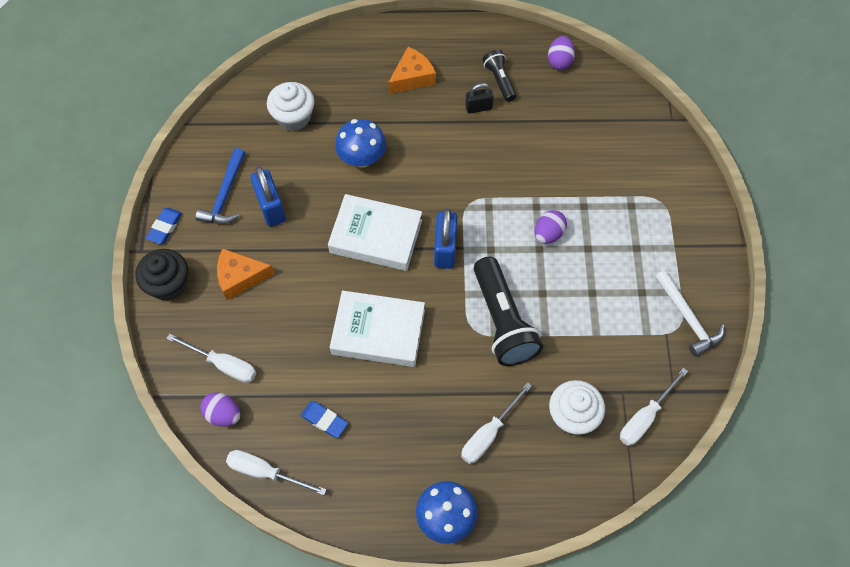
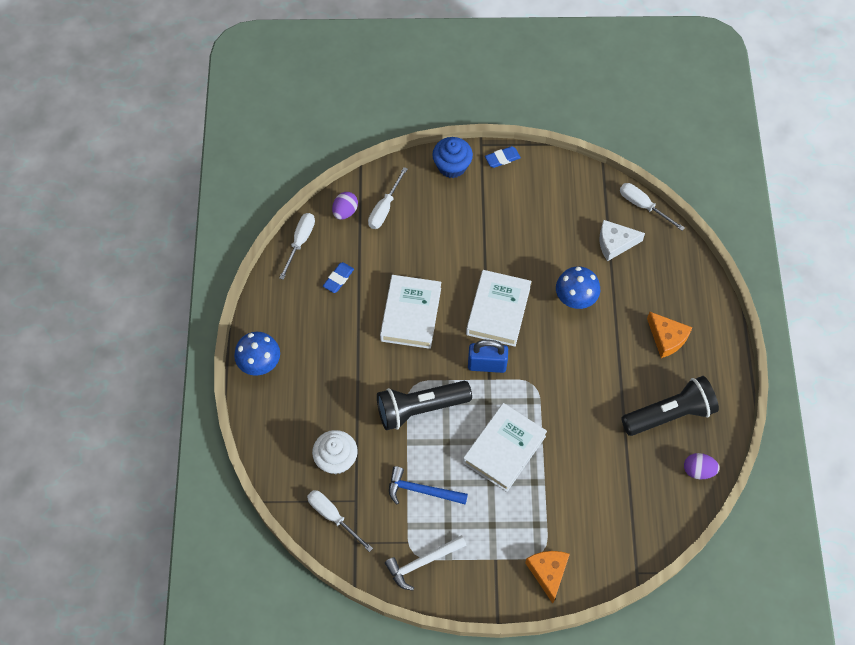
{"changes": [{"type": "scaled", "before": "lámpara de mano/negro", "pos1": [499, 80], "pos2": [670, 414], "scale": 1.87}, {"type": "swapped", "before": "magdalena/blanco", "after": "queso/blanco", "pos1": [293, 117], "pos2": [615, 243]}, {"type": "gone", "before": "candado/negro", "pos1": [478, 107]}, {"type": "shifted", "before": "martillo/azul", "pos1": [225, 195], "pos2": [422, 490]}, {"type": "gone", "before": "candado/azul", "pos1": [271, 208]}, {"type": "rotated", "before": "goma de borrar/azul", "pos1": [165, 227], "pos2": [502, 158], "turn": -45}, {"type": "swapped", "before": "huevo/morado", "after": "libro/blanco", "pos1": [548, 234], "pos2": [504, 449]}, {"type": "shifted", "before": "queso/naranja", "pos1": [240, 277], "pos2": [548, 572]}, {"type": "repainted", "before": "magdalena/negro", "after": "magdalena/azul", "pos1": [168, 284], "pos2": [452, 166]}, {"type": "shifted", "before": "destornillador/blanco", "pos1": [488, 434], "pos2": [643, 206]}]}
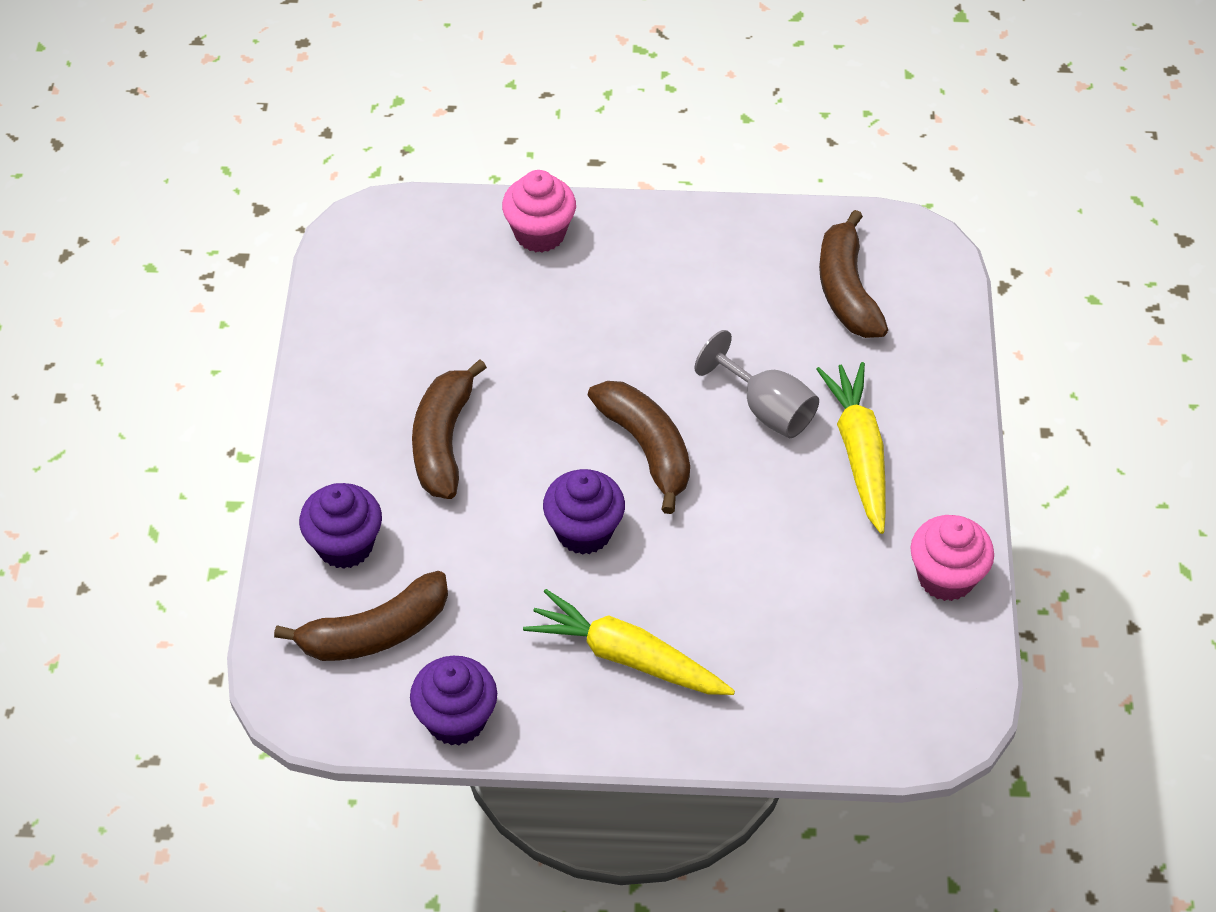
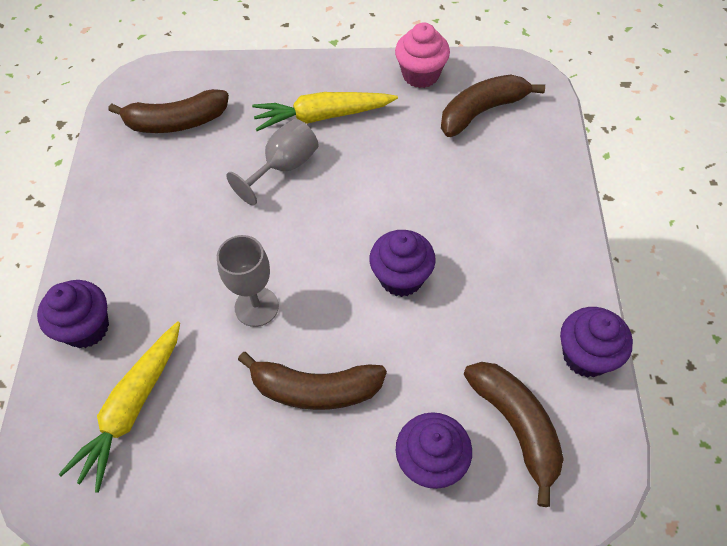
{"changes": [{"type": "repainted", "before": "magdalena/rosa", "after": "magdalena/morado", "pos1": [540, 233], "pos2": [86, 328]}, {"type": "shifted", "before": "plátano/marrón", "pos1": [647, 448], "pos2": [482, 111]}, {"type": "shifted", "before": "zanahoria/amarillo", "pos1": [627, 657], "pos2": [132, 408]}, {"type": "new", "after": "copa/gris", "pos2": [256, 307]}]}
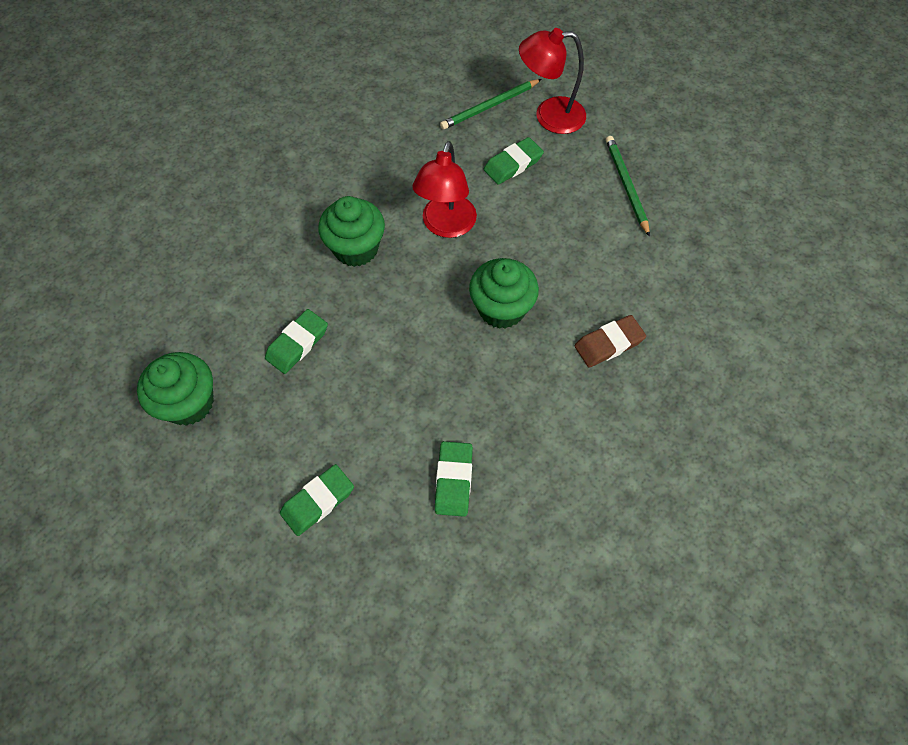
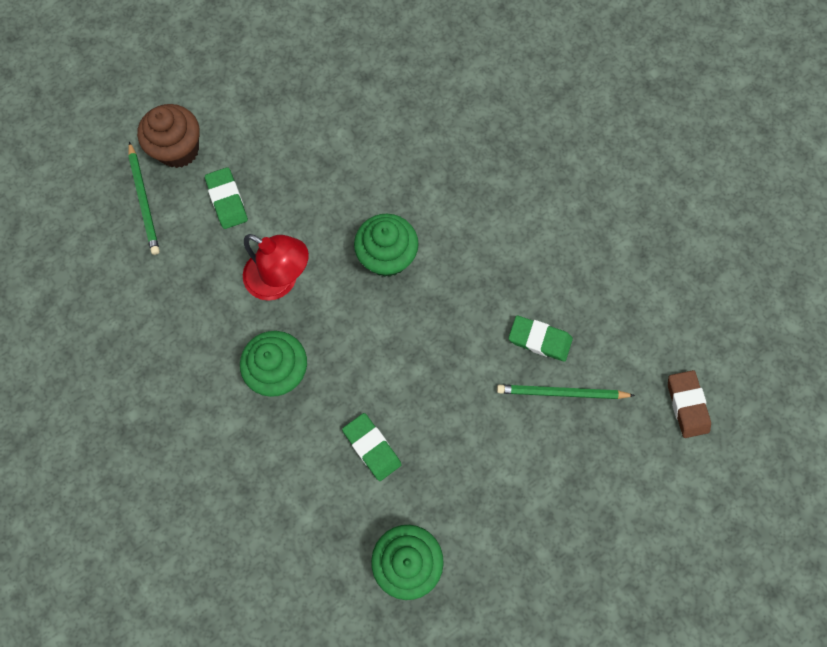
{"changes": [{"type": "swapped", "before": "lámpara/rojo", "after": "magdalena/marrón", "pos1": [549, 116], "pos2": [178, 149]}, {"type": "shifted", "before": "lápiz/verde", "pos1": [626, 186], "pos2": [562, 393]}, {"type": "shifted", "before": "goma de borrar/marrón", "pos1": [608, 344], "pos2": [686, 405]}, {"type": "gone", "before": "goma de borrar/verde", "pos1": [318, 501]}]}
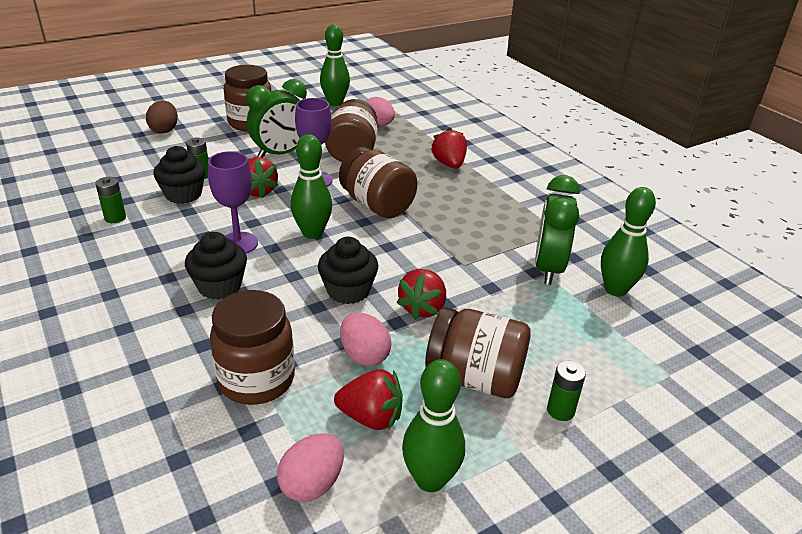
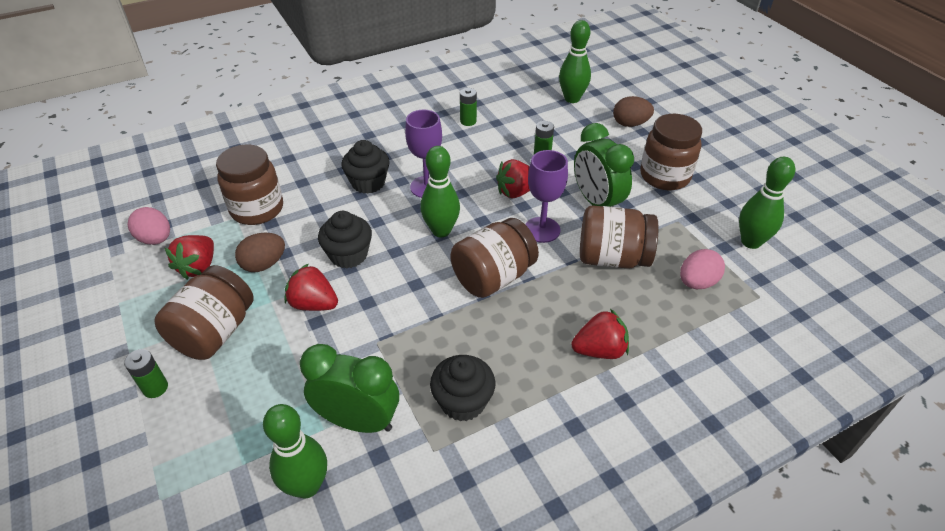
{"changes": [{"type": "shifted", "before": "magdalena/negro", "pos1": [183, 194], "pos2": [463, 402]}, {"type": "repainted", "before": "huevo/rosa", "after": "huevo/marrón", "pos1": [364, 355], "pos2": [264, 264]}, {"type": "shifted", "before": "bolo/verde", "pos1": [430, 479], "pos2": [572, 99]}]}
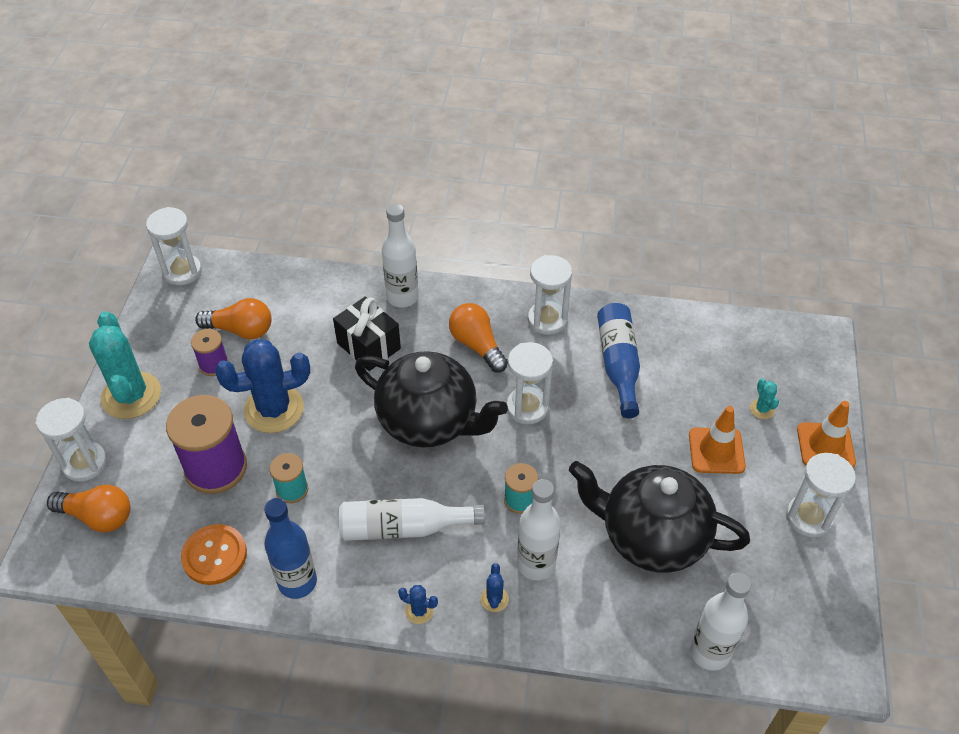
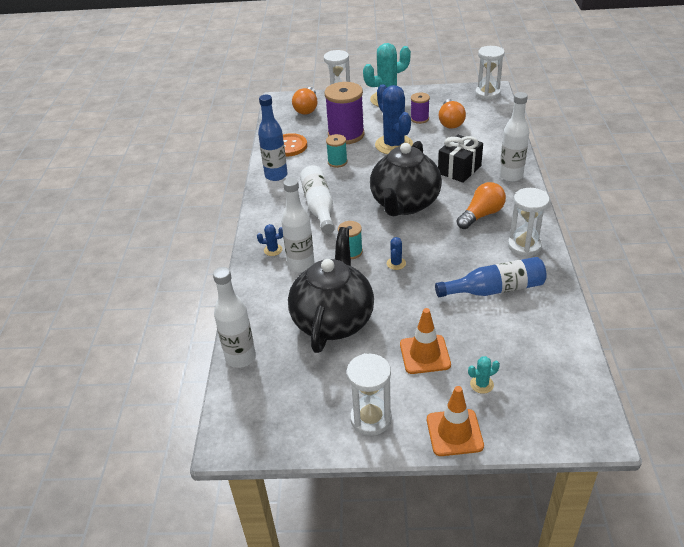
{"changes": [{"type": "gone", "before": "reloj de arena/blanco", "pos1": [527, 407]}, {"type": "shifted", "before": "cactus/azul", "pos1": [419, 611], "pos2": [396, 263]}]}
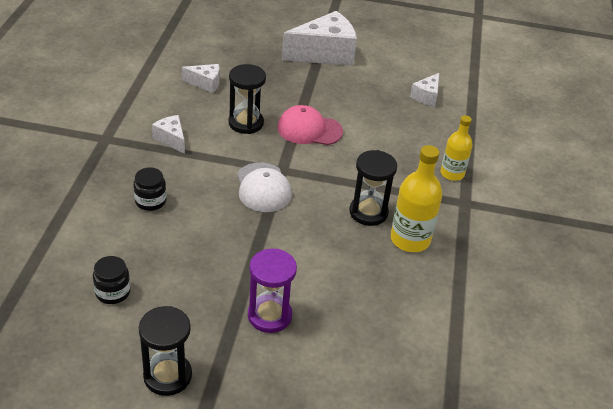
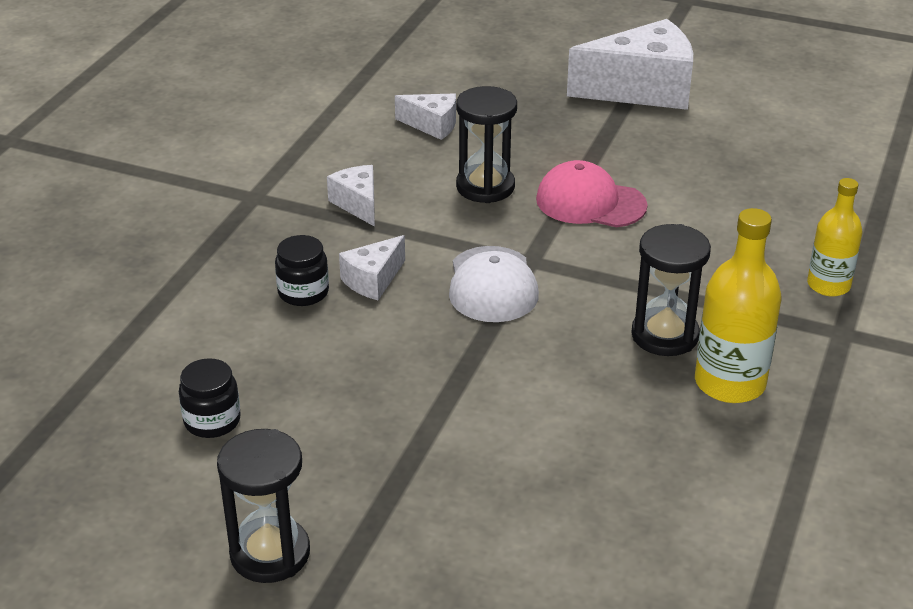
{"changes": [{"type": "shifted", "before": "queso/blanco", "pos1": [426, 96], "pos2": [373, 280]}, {"type": "gone", "before": "reloj de arena/morado", "pos1": [269, 316]}]}
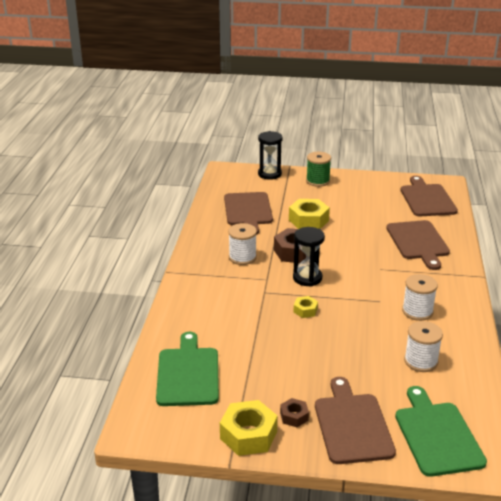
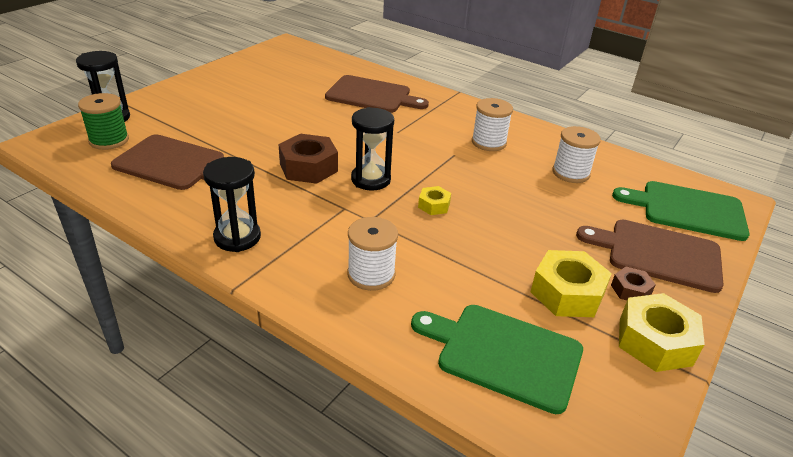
{"changes": [{"type": "shifted", "before": "carrete/verde", "pos1": [317, 181], "pos2": [109, 140]}, {"type": "gone", "before": "tabla de cortar/marrón", "pos1": [427, 199]}, {"type": "shifted", "before": "tuerca/amarillo", "pos1": [308, 220], "pos2": [567, 293]}, {"type": "shifted", "before": "carrete/blanco", "pos1": [242, 257], "pos2": [371, 274]}, {"type": "new", "after": "reloj de arena/negro", "pos2": [237, 237]}]}
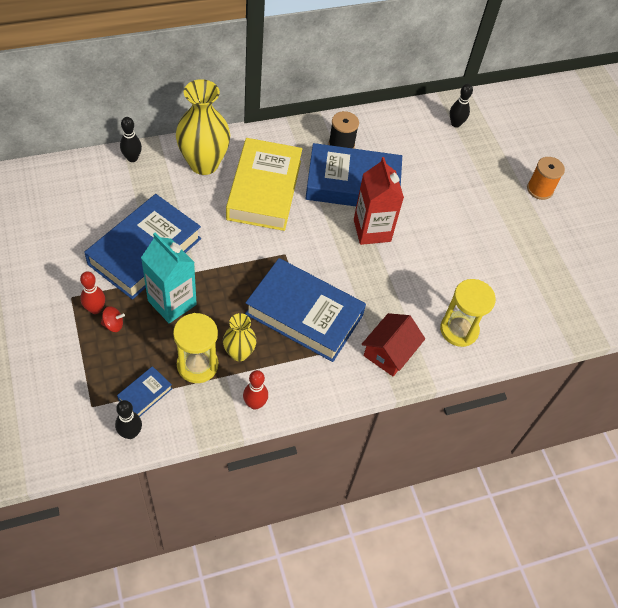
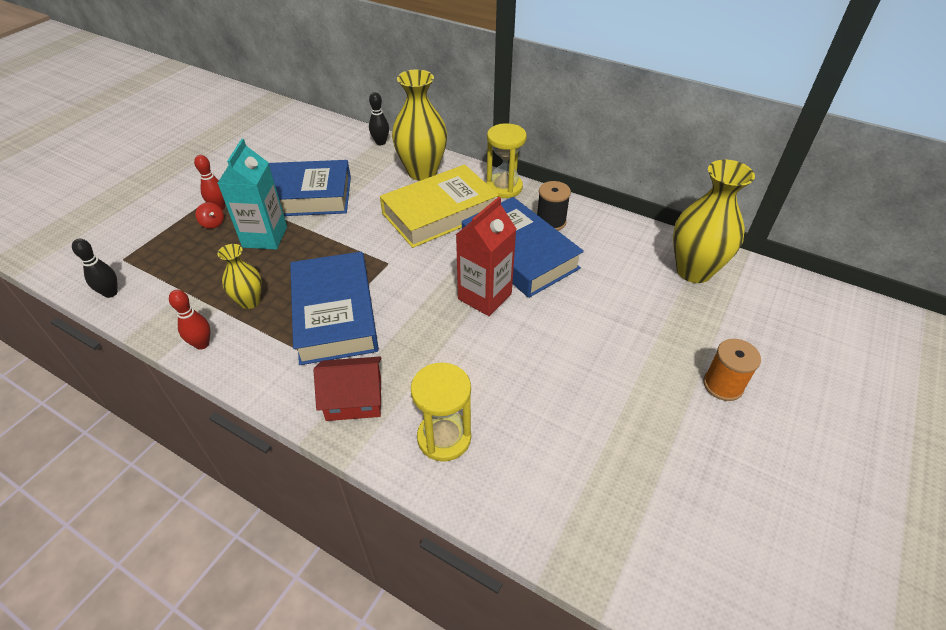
{"changes": [{"type": "swapped", "before": "bolo/negro", "after": "florero/amarillo", "pos1": [455, 124], "pos2": [693, 271]}, {"type": "shifted", "before": "reloj de arena/amarillo", "pos1": [197, 365], "pos2": [504, 187]}, {"type": "gone", "before": "libro/azul", "pos1": [145, 394]}]}
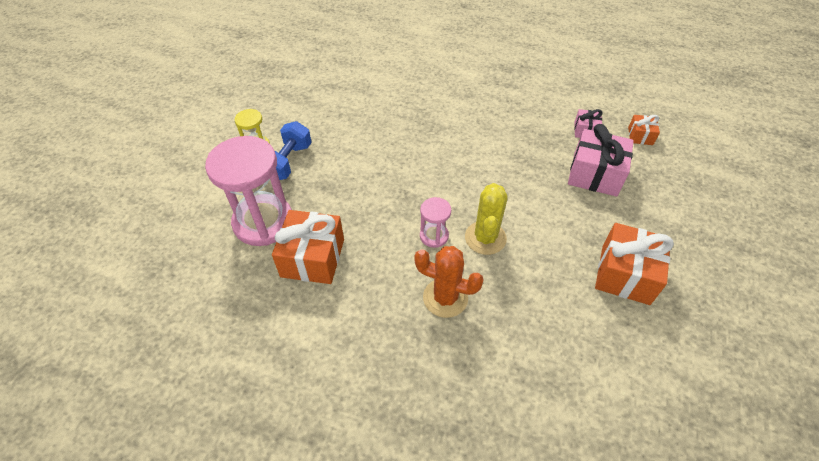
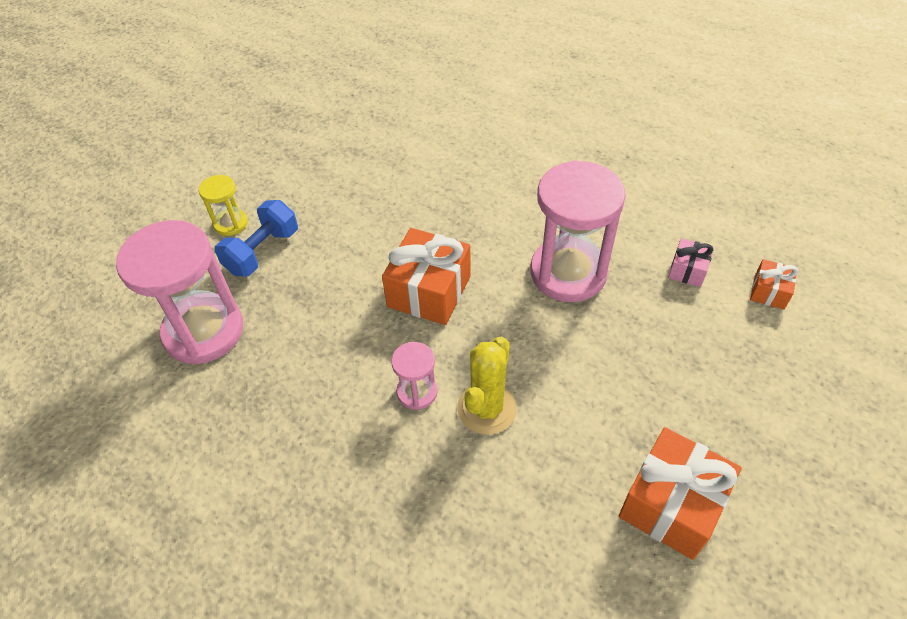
{"changes": [{"type": "gone", "before": "regalo/rosa", "pos1": [595, 174]}, {"type": "shifted", "before": "regalo/naranja", "pos1": [313, 258], "pos2": [429, 291]}, {"type": "gone", "before": "cactus/naranja", "pos1": [445, 298]}, {"type": "new", "after": "reloj de arena/rosa", "pos2": [568, 273]}]}
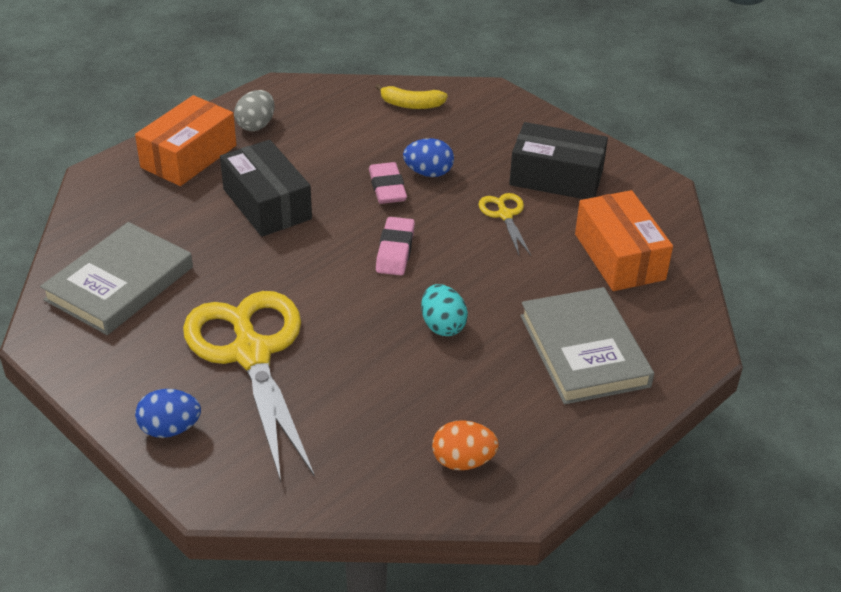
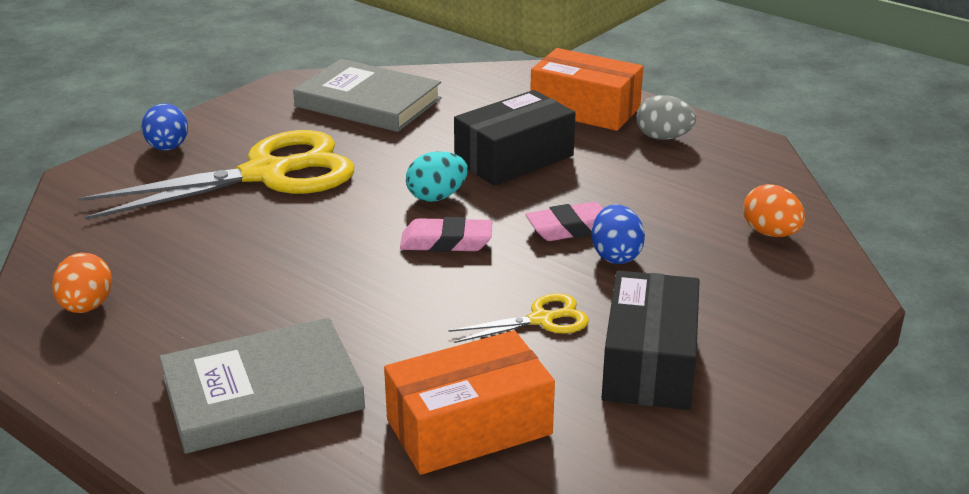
{"changes": [{"type": "swapped", "before": "plátano/amarillo", "after": "huevo/naranja", "pos1": [411, 105], "pos2": [770, 233]}, {"type": "shifted", "before": "huevo/turquesa", "pos1": [442, 326], "pos2": [437, 197]}]}
